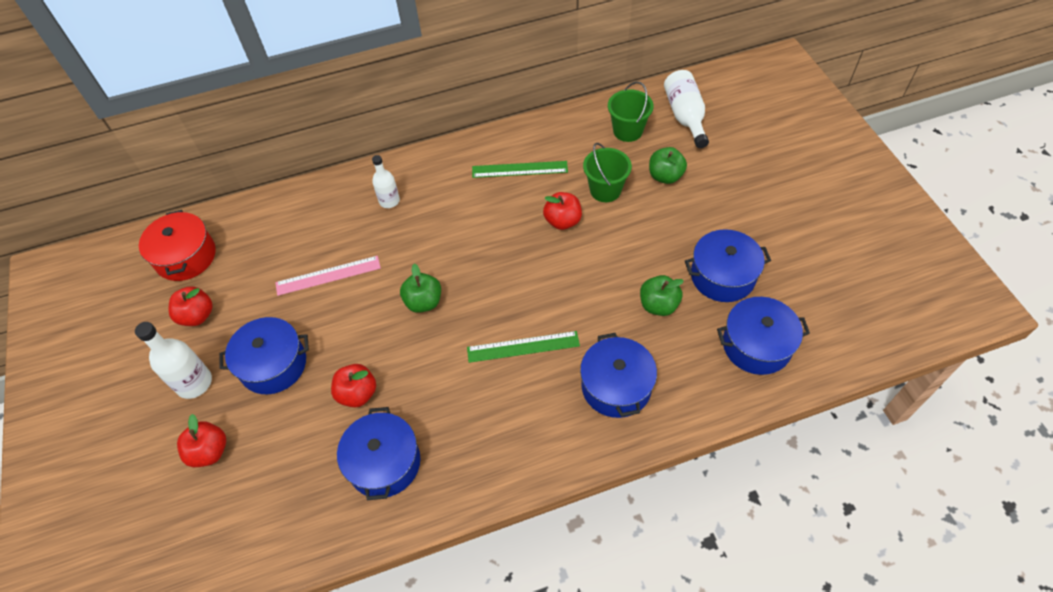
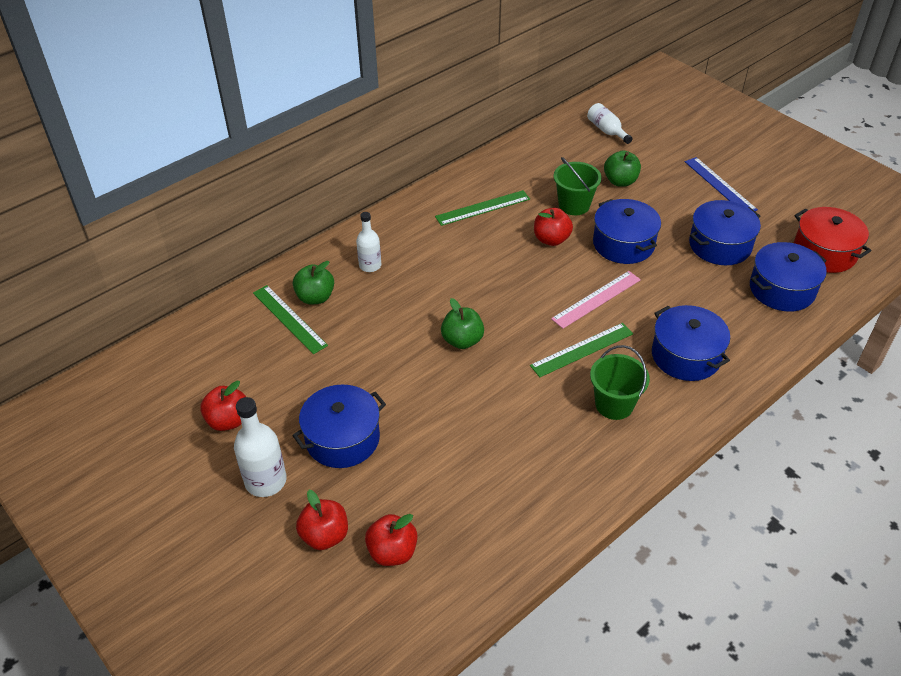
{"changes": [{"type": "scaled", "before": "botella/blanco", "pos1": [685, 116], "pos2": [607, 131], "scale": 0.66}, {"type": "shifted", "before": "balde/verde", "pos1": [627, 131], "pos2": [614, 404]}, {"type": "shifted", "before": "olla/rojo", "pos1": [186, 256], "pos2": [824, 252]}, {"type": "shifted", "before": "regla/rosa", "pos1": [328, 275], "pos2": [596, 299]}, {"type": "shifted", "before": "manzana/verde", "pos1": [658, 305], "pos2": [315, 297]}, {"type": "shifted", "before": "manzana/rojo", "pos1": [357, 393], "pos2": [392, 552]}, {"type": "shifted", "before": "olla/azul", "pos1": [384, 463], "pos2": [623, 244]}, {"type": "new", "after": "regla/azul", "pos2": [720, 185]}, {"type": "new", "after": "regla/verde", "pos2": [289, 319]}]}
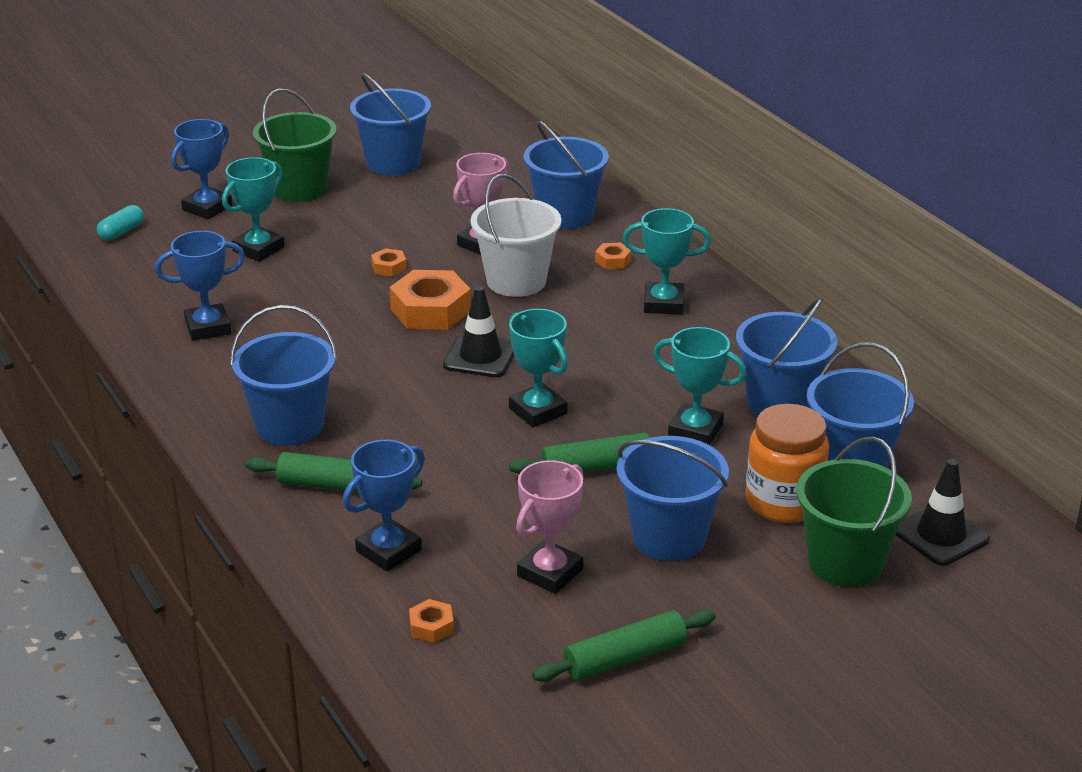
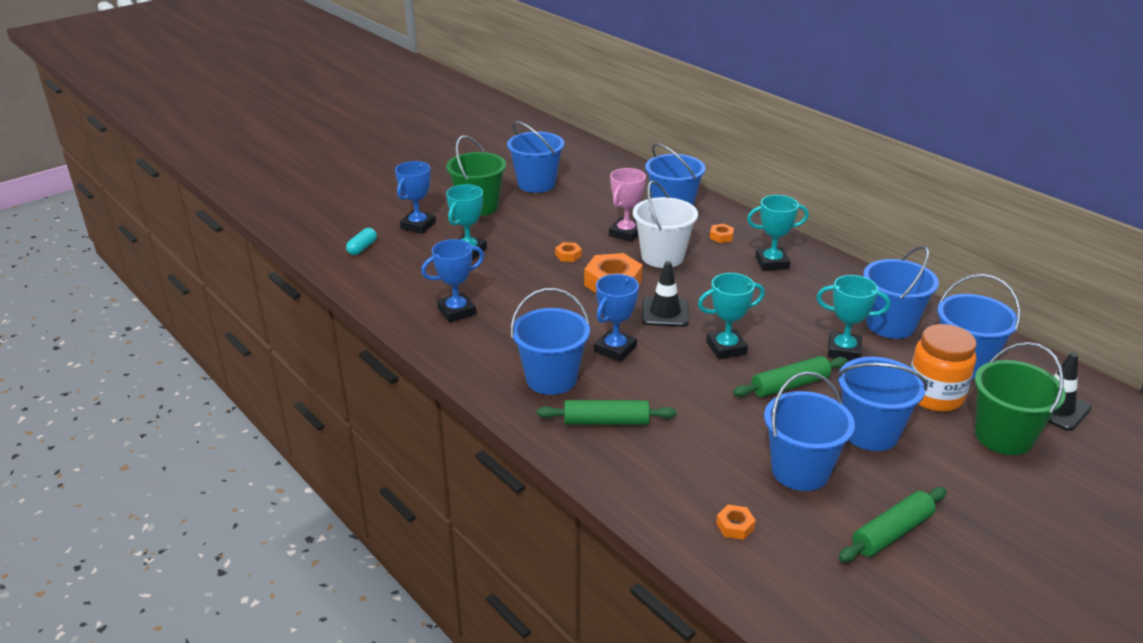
{"changes": [{"type": "rotated", "before": "trofeo/turquesa", "pos1": [538, 411], "pos2": [726, 348], "turn": -60}, {"type": "shifted", "before": "trofeo/azul", "pos1": [388, 550], "pos2": [615, 349]}, {"type": "swapped", "before": "trofeo/rosa", "after": "balde/azul", "pos1": [550, 572], "pos2": [800, 471]}]}
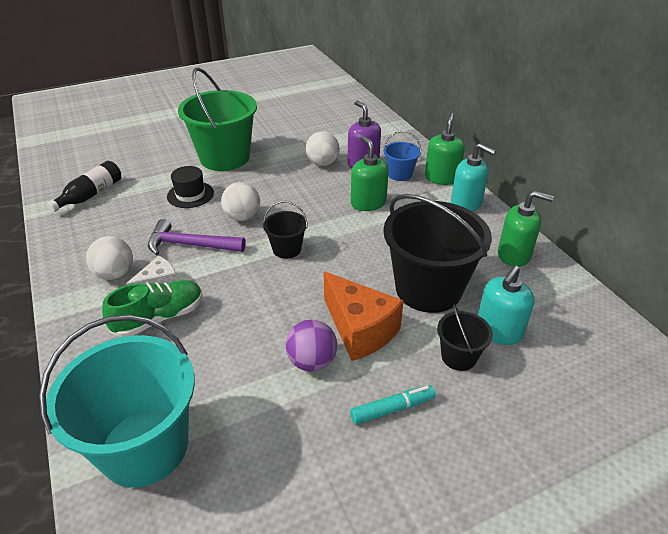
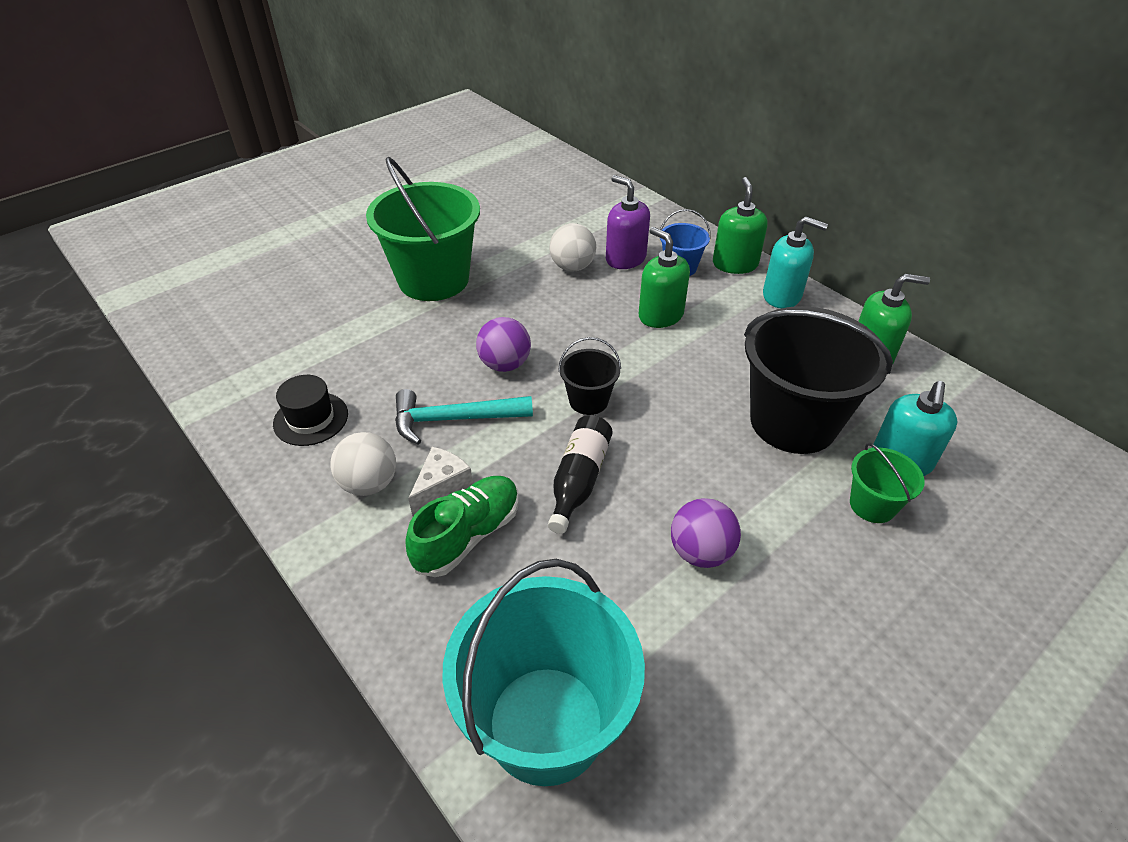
{"changes": [{"type": "shifted", "before": "botella/negro", "pos1": [91, 195], "pos2": [579, 480]}, {"type": "shifted", "before": "sombrero/negro", "pos1": [190, 195], "pos2": [311, 419]}, {"type": "repainted", "before": "pelota/blanco", "after": "pelota/morado", "pos1": [242, 217], "pos2": [505, 364]}, {"type": "repainted", "before": "martillo/morado", "after": "martillo/turquesa", "pos1": [190, 245], "pos2": [454, 419]}, {"type": "gone", "before": "queso/naranja", "pos1": [359, 330]}, {"type": "repainted", "before": "balde/negro", "after": "balde/verde", "pos1": [459, 357], "pos2": [872, 505]}, {"type": "gone", "before": "rotulador/turquesa", "pos1": [392, 409]}]}
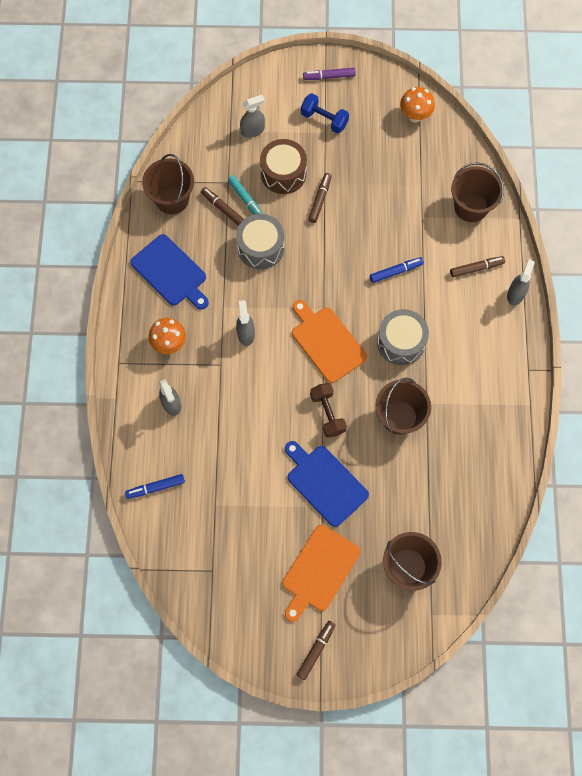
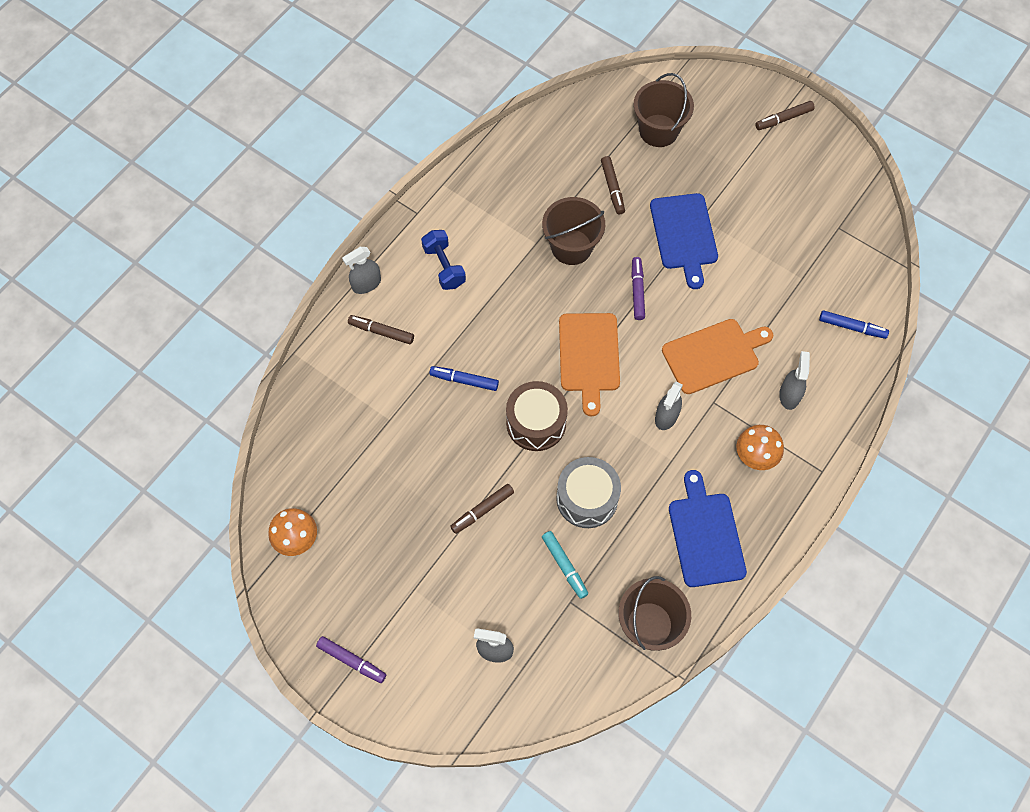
{"changes": [{"type": "shifted", "before": "mancuerna/azul", "pos1": [324, 119], "pos2": [444, 266]}, {"type": "shifted", "before": "tambor/marrón", "pos1": [283, 173], "pos2": [536, 423]}, {"type": "gone", "before": "balde/marrón", "pos1": [471, 207]}, {"type": "rotated", "before": "rotulador/turquesa", "pos1": [246, 200], "pos2": [564, 566], "turn": 150}, {"type": "shifted", "before": "rotulador/marrón", "pos1": [222, 208], "pos2": [612, 188]}, {"type": "gone", "before": "tambor/gris", "pos1": [401, 342]}, {"type": "swapped", "before": "mancuerna/marrón", "after": "rotulador/morado", "pos1": [327, 413], "pos2": [637, 291]}, {"type": "shifted", "before": "tabla de cortar/naranja", "pos1": [319, 571], "pos2": [714, 355]}]}
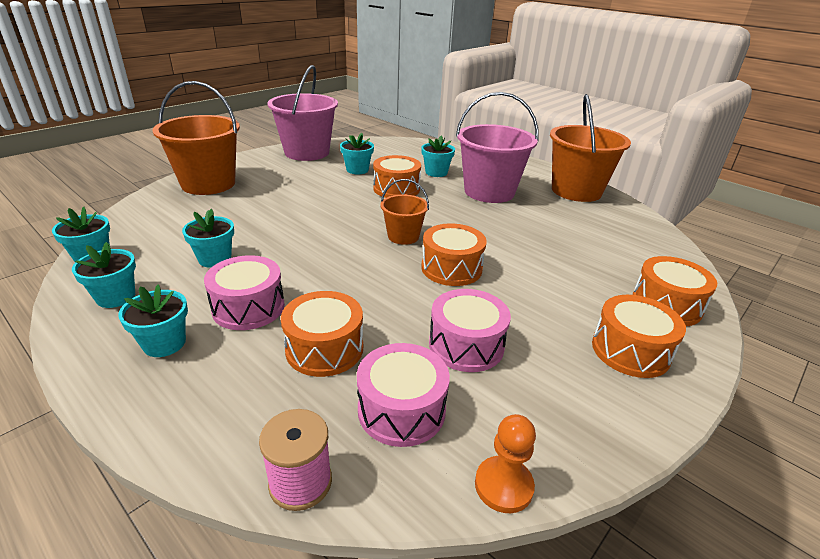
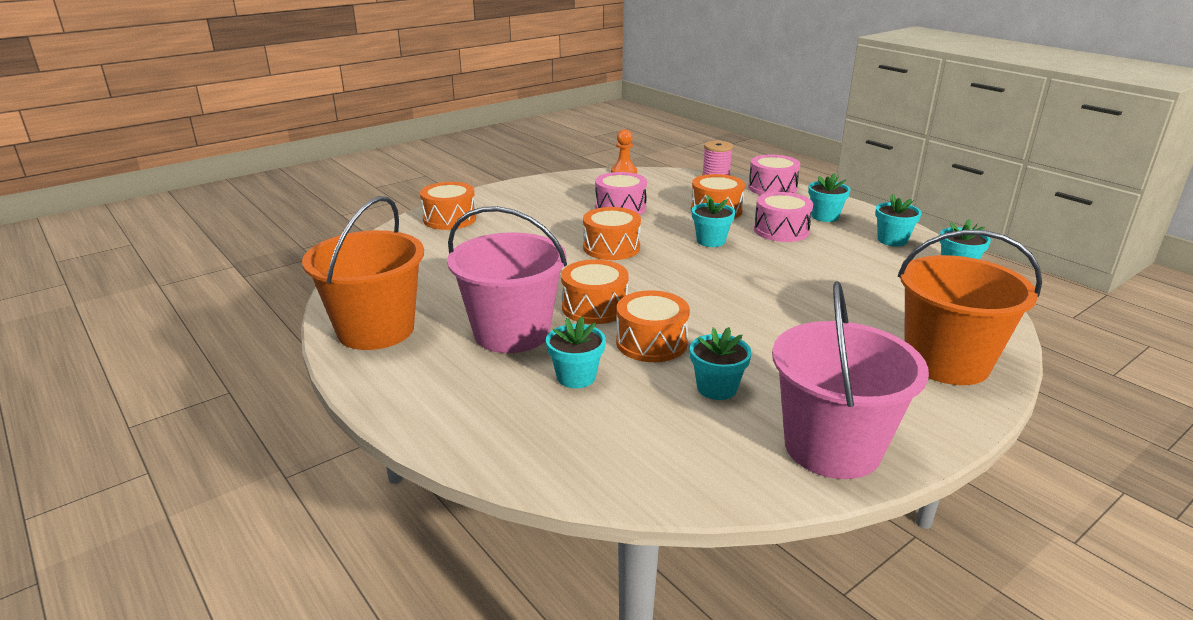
{"changes": [{"type": "gone", "before": "balde/naranja", "pos1": [403, 236]}, {"type": "shifted", "before": "maceta/turquesa", "pos1": [215, 259], "pos2": [711, 241]}, {"type": "shifted", "before": "tambor/naranja", "pos1": [630, 350], "pos2": [594, 307]}, {"type": "shifted", "before": "tambor/rosa", "pos1": [401, 410], "pos2": [772, 188]}]}
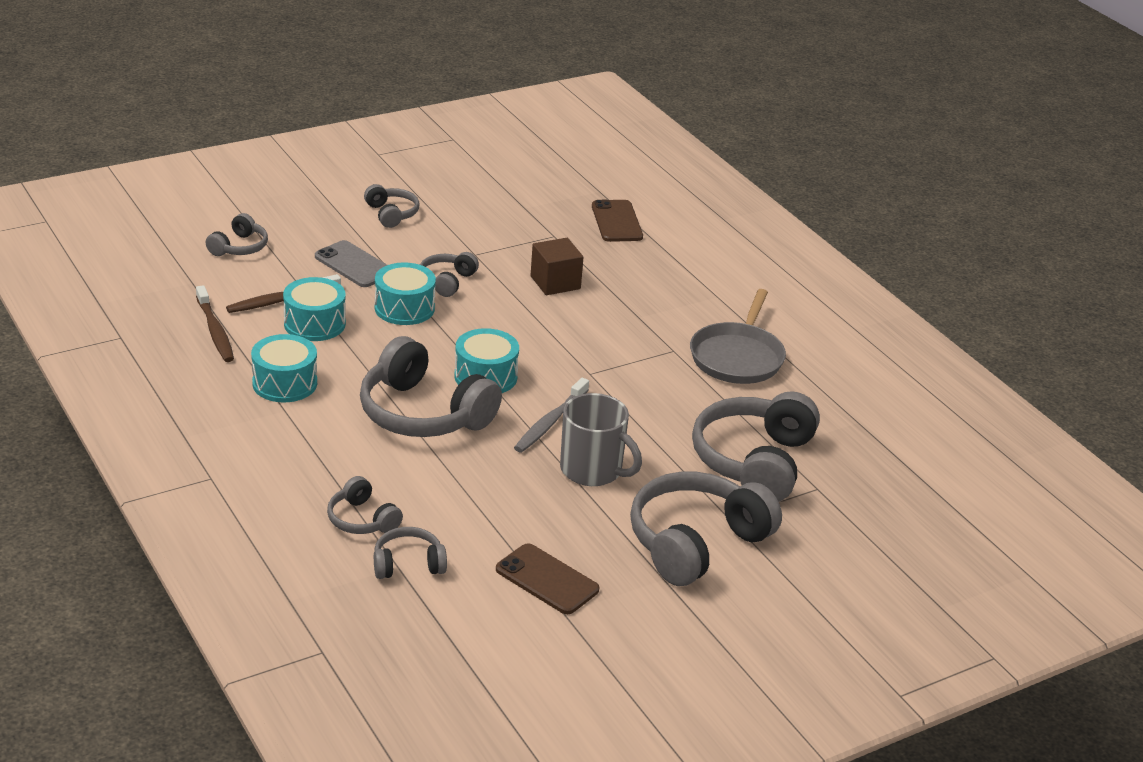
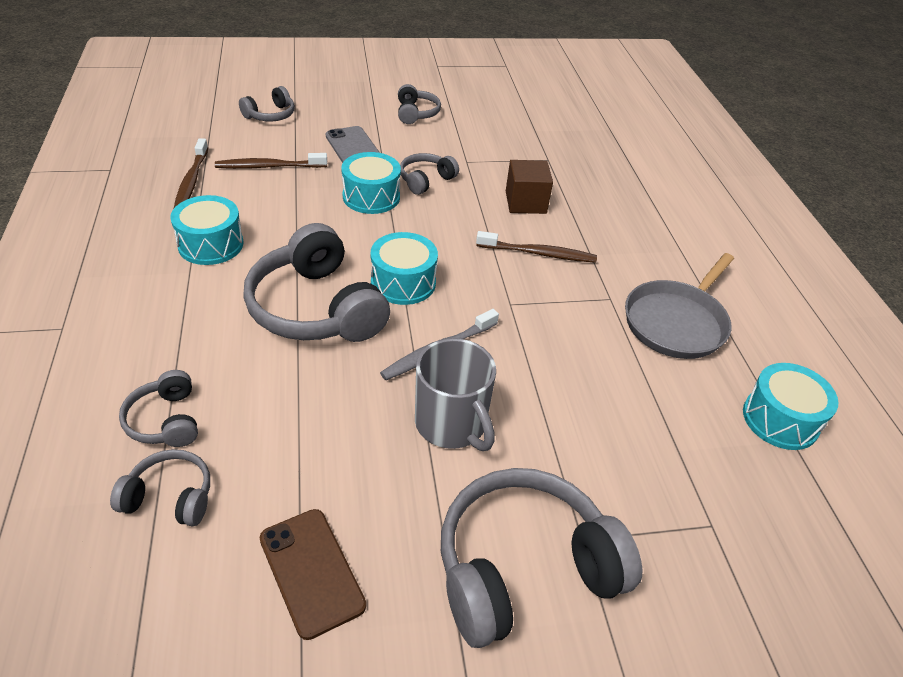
{"changes": [{"type": "gone", "before": "móvil/marrón", "pos1": [616, 222]}, {"type": "shifted", "before": "tambor/turquesa", "pos1": [314, 324], "pos2": [780, 419]}, {"type": "gone", "before": "auriculares/gris", "pos1": [754, 462]}, {"type": "new", "after": "cepillo de dientes/marrón", "pos2": [538, 253]}]}
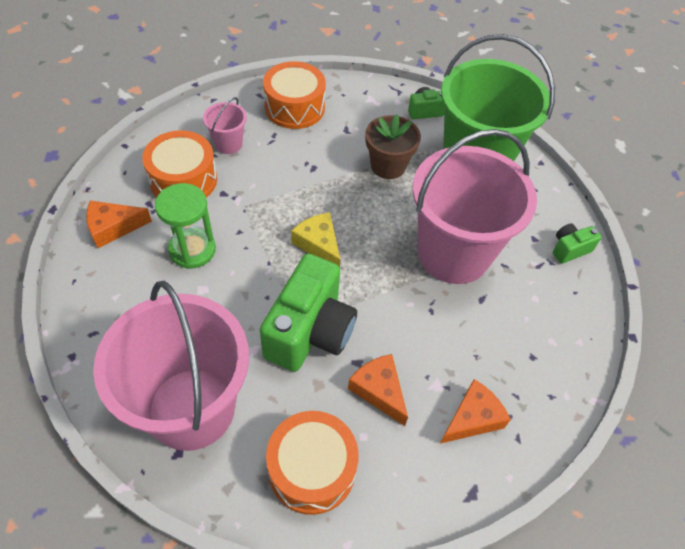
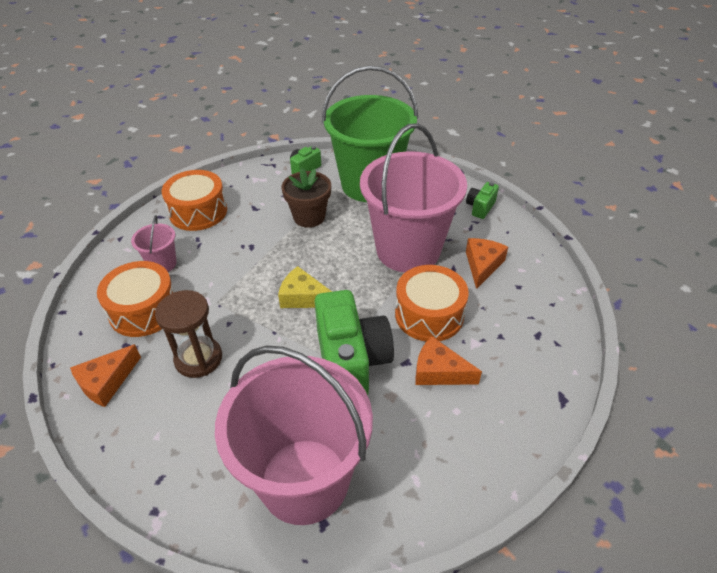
{"changes": [{"type": "repainted", "before": "reloj de arena/verde", "after": "reloj de arena/marrón", "pos1": [192, 250], "pos2": [198, 358]}, {"type": "shifted", "before": "queso/naranja", "pos1": [472, 418], "pos2": [482, 265]}, {"type": "shifted", "before": "tambor/naranja", "pos1": [312, 469], "pos2": [429, 314]}]}
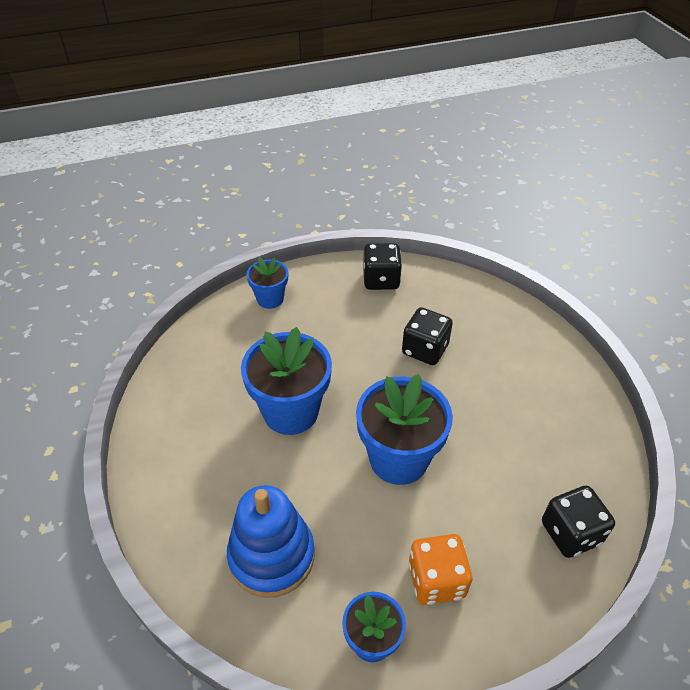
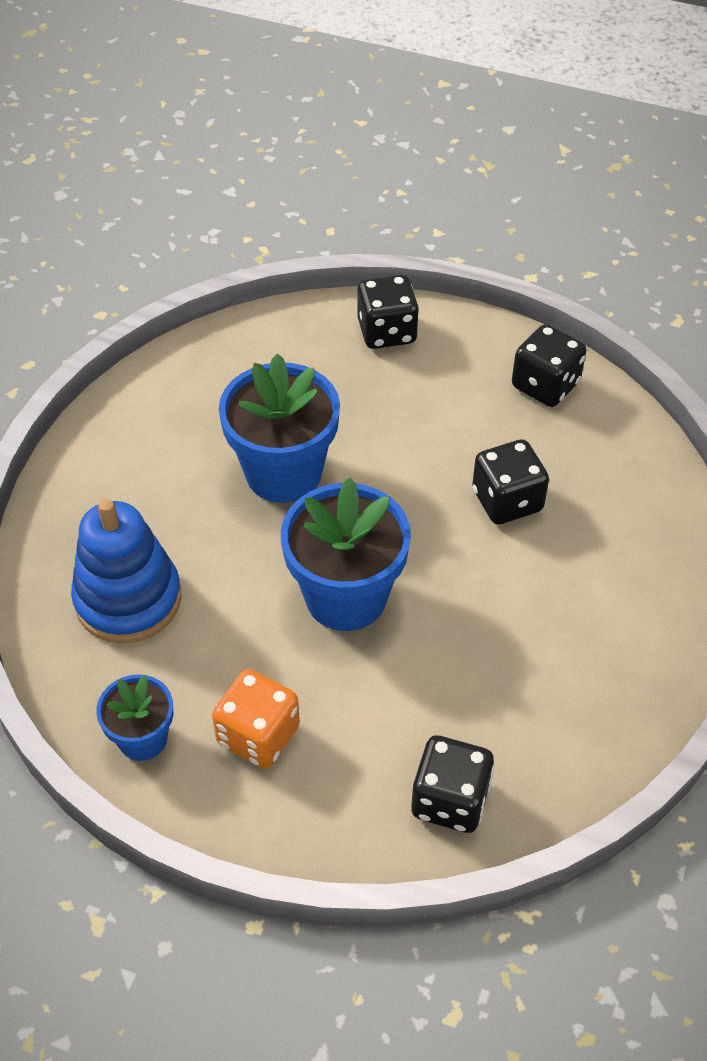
{"changes": [{"type": "swapped", "before": "maceta/azul", "after": "dado/negro", "pos1": [270, 299], "pos2": [387, 332]}]}
